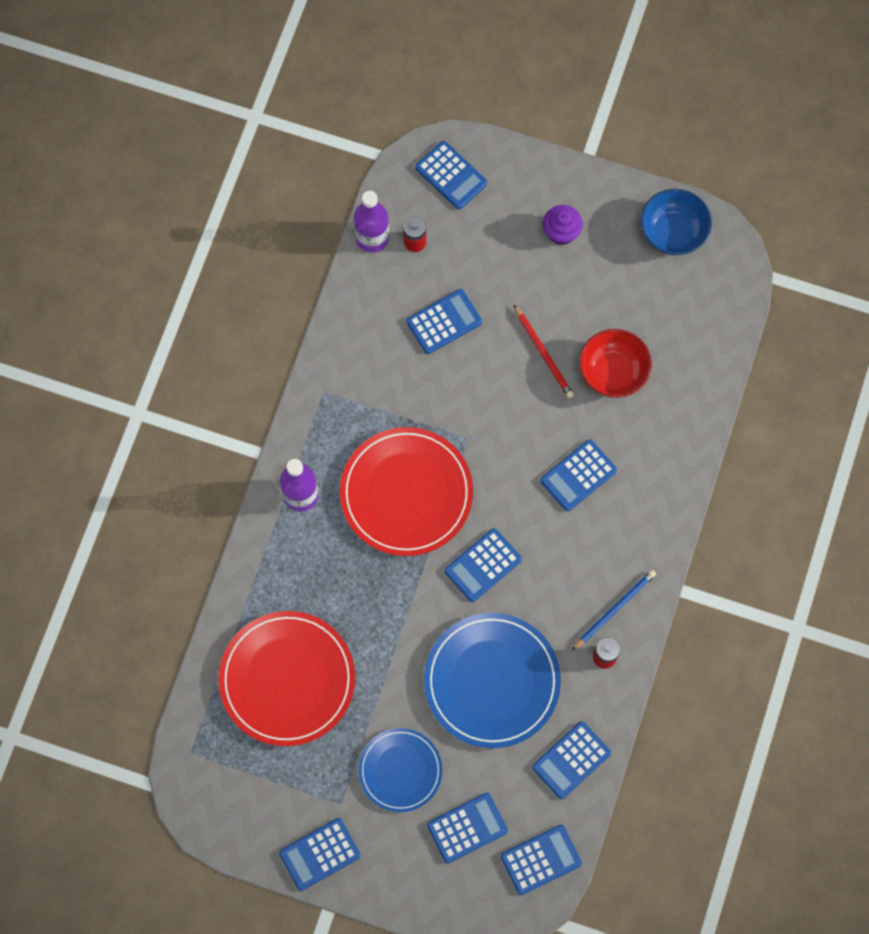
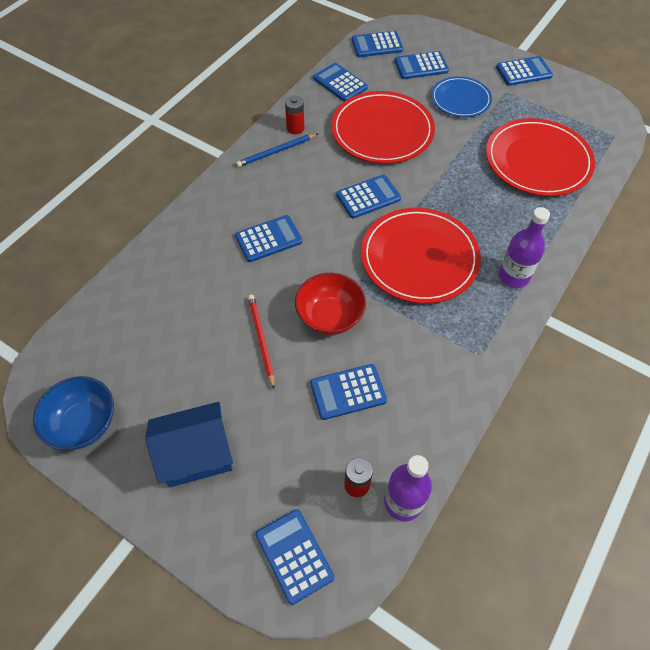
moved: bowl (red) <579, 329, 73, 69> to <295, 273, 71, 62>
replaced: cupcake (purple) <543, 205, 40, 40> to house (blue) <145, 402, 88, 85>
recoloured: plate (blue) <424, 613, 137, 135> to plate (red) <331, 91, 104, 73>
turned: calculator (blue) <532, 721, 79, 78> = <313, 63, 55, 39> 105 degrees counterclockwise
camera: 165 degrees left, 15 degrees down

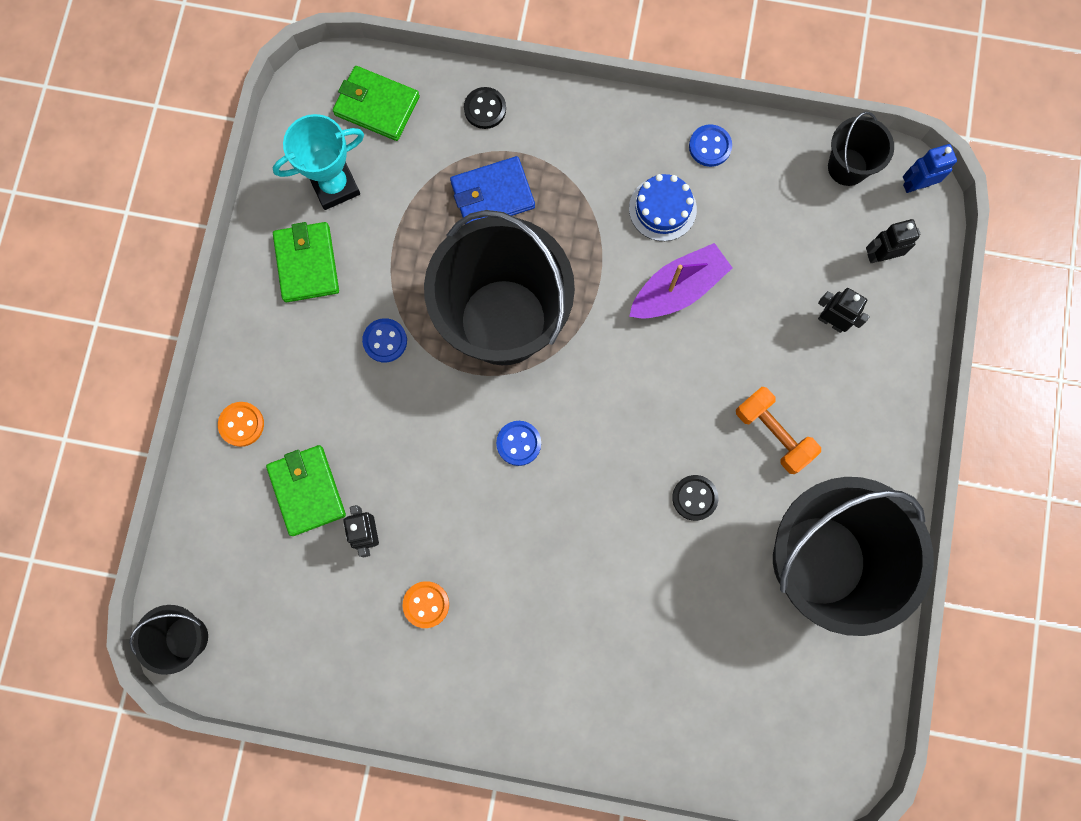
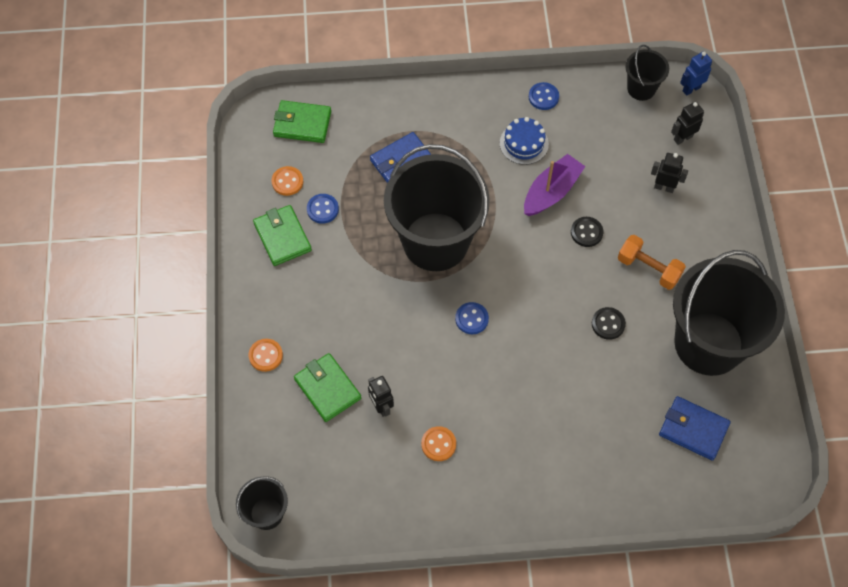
added: wallet (blue) <659, 396, 72, 65>
moved: button (blue) <362, 318, 45, 44> to <307, 194, 32, 30>; button (black) <464, 87, 42, 42> to <571, 217, 32, 30>
replaced: trophy (turquoise) <273, 114, 91, 96> to button (orange) <271, 166, 32, 30>
camera: 15 degrees left, 15 degrees down

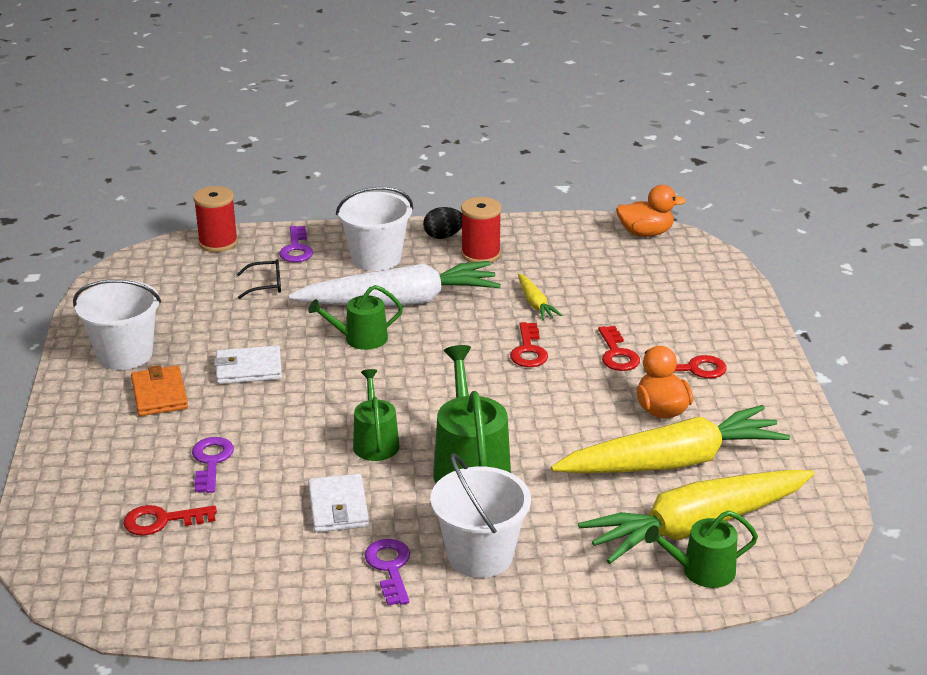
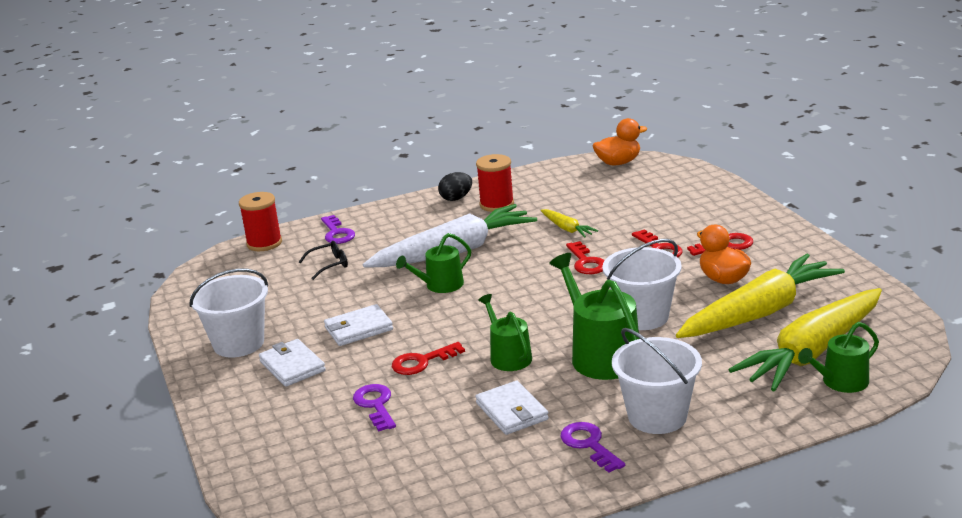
moved: key (red) <123, 505, 94, 31> to <392, 342, 73, 33>; bucket (white) <336, 187, 77, 84> to <602, 239, 80, 91>
recoloured: wallet (orange) <131, 365, 57, 51> to wallet (white) <259, 339, 67, 48>
camera: 15 degrees left, 5 degrees down

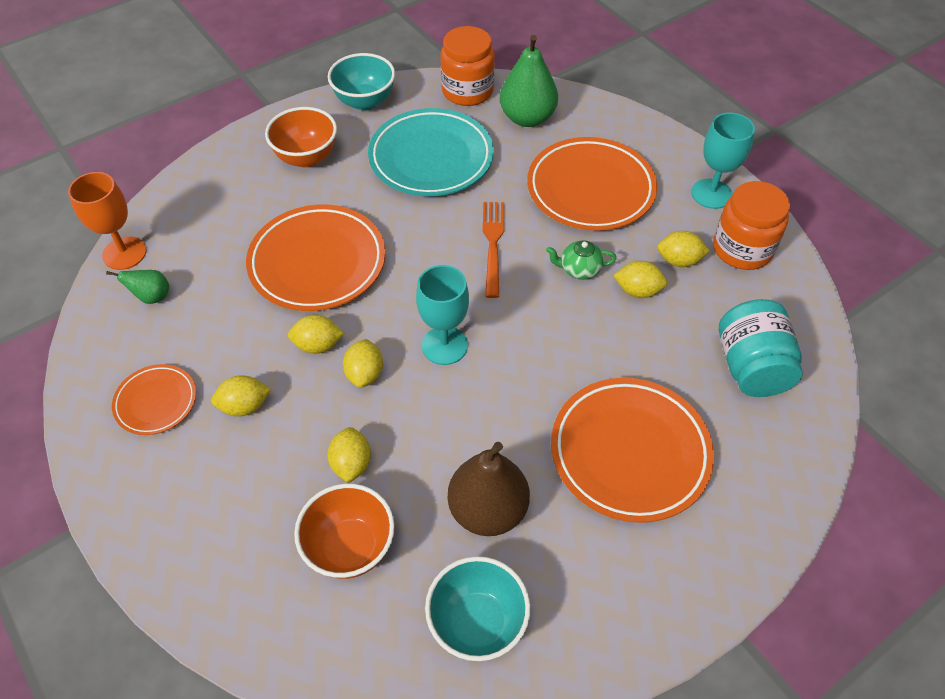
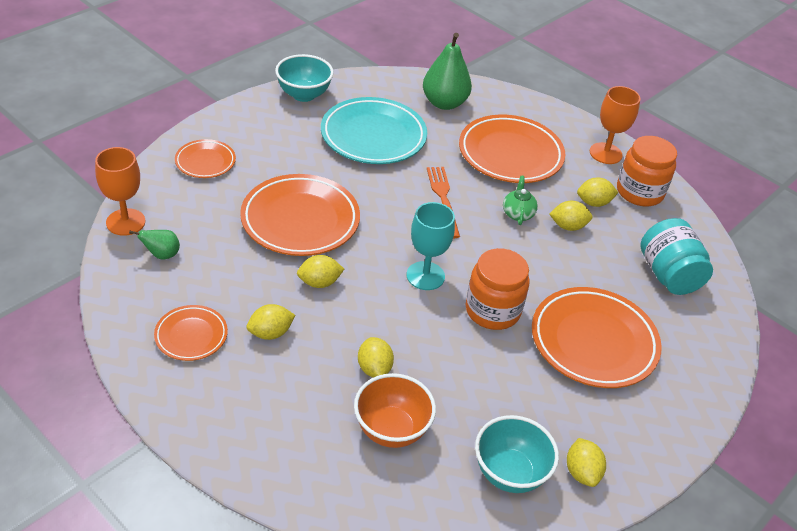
removed: bowl (orange) <265, 107, 72, 61>; pear (brown) <448, 442, 82, 94>
added: plate (orange) <175, 139, 61, 39>
moved: lemon (yellow) <343, 339, 40, 49> to <567, 438, 39, 49>; jar (orange) <440, 26, 55, 80> to <466, 248, 64, 82>
recoloured: goblet (turquoise) <691, 113, 64, 96> to goblet (orange) <590, 86, 51, 78>
turned: teapot (green) <546, 240, 71, 40> = <503, 176, 35, 49> 105 degrees clockwise
camera: 15 degrees left, 10 degrees down

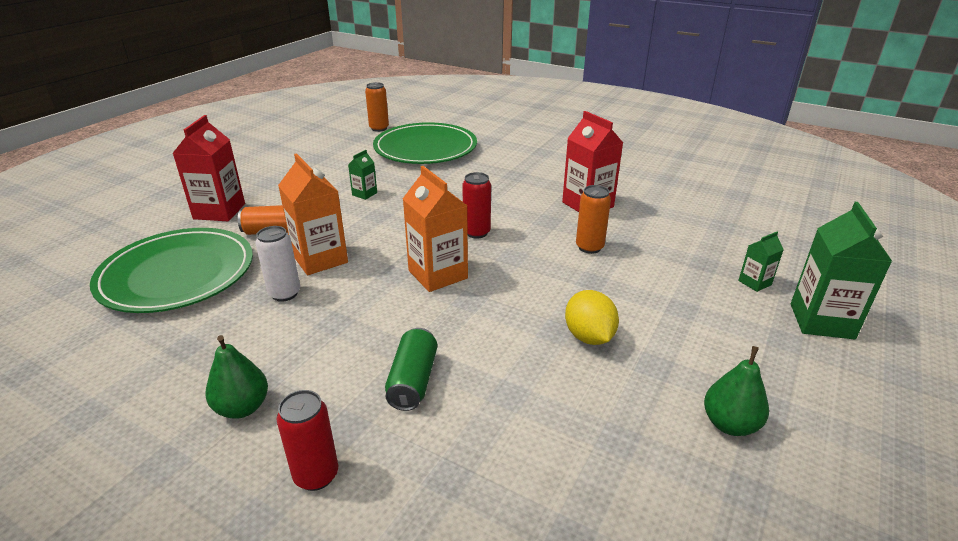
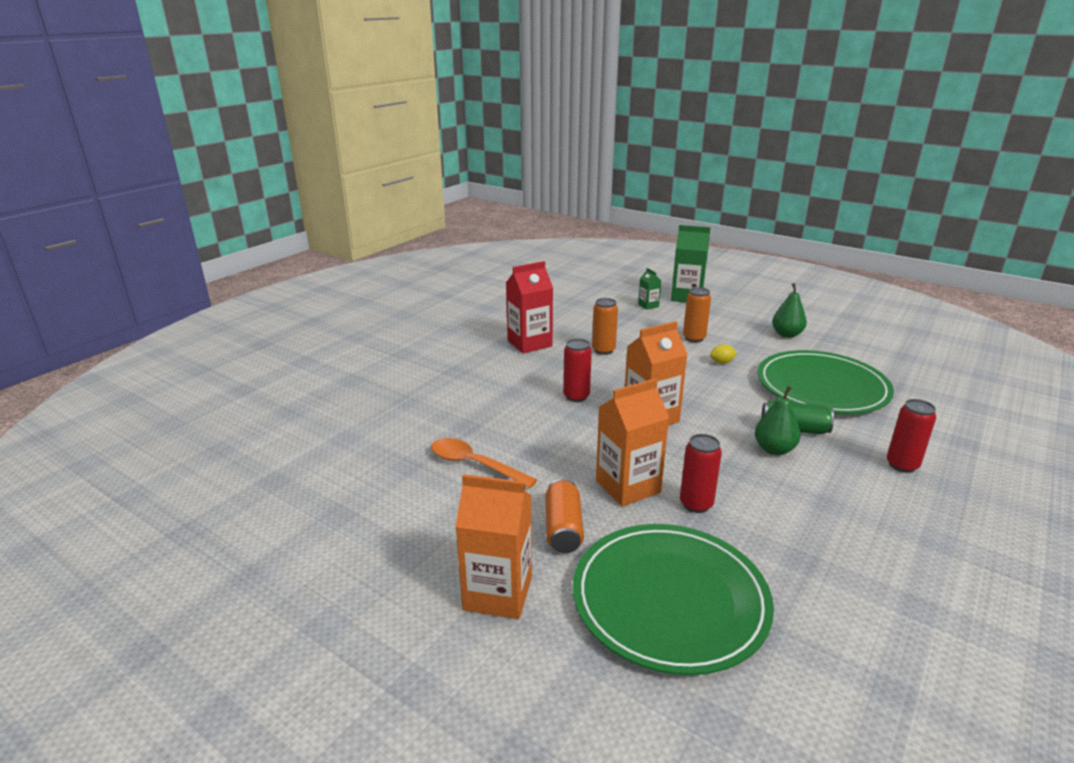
moved: pear (green) <205, 335, 63, 84> to <755, 386, 46, 69>; can (orange) <365, 82, 24, 50> to <683, 287, 28, 55>; plate (green) <373, 122, 104, 42> to <757, 350, 137, 64>
replaced: carton (green) <348, 150, 29, 50> to spoon (orange) <431, 438, 106, 50>
recoloured: carton (red) <172, 115, 73, 106> to carton (orange) <455, 474, 77, 145>; can (white) <255, 226, 45, 76> to can (red) <680, 434, 42, 79>
resized: lemon (yellow) <565, 290, 54, 55> = <710, 344, 27, 20> x0.56
camera: 85 degrees left, 5 degrees down

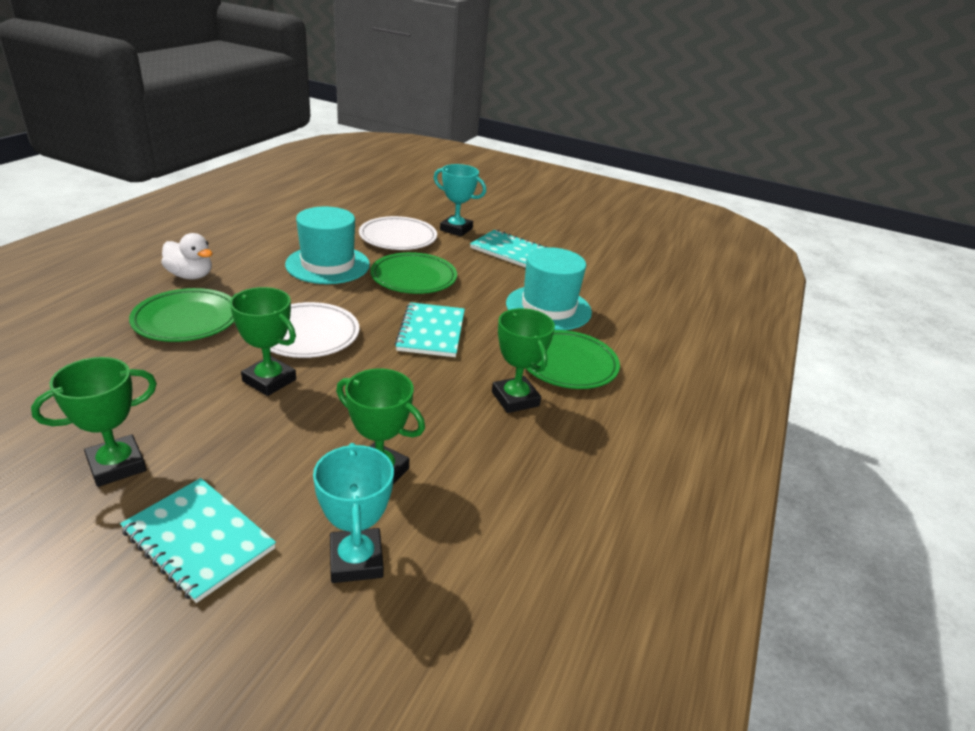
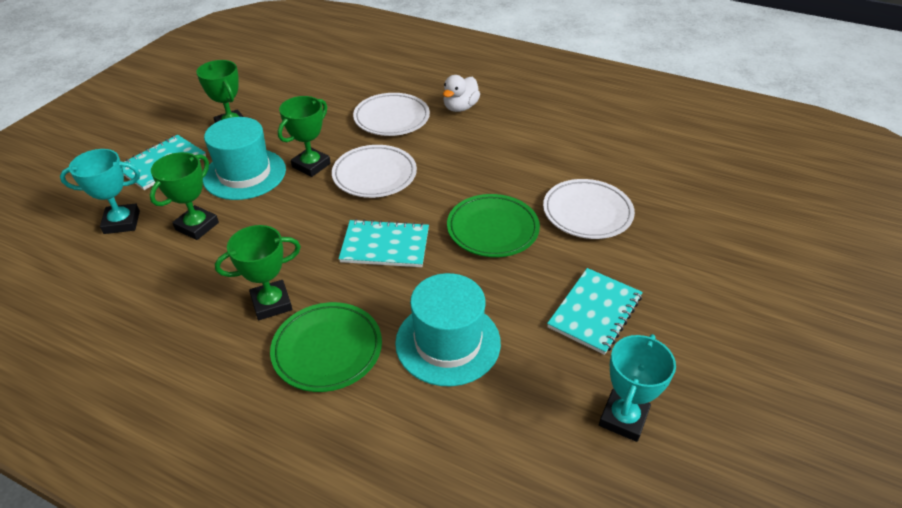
moved: hat (turquoise) <285, 206, 85, 78> to <203, 117, 83, 83>; trophy (turquoise) <434, 164, 52, 72> to <599, 334, 77, 108>
recoloured: plate (green) <129, 288, 105, 54> to plate (white) <353, 93, 77, 43>
camera: 95 degrees right, 10 degrees up

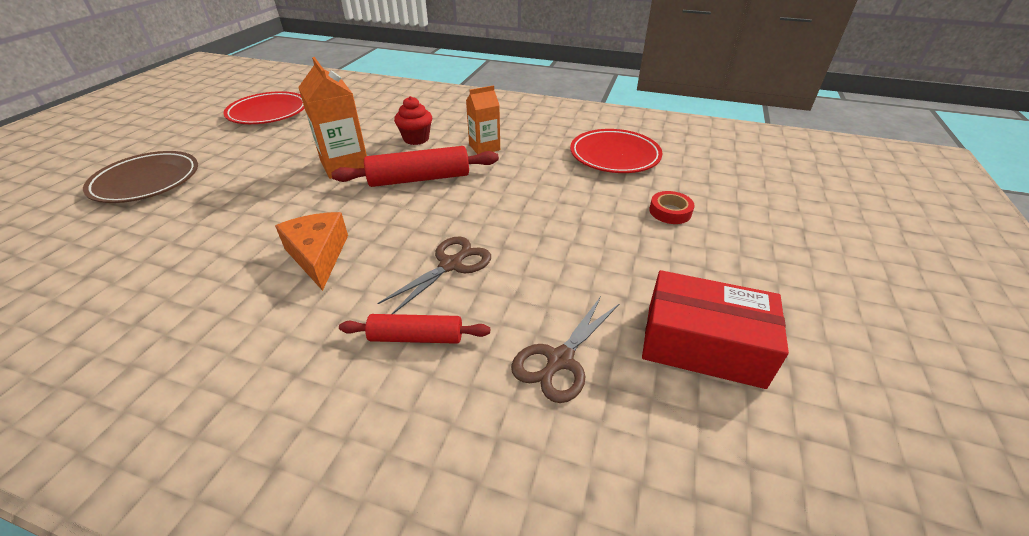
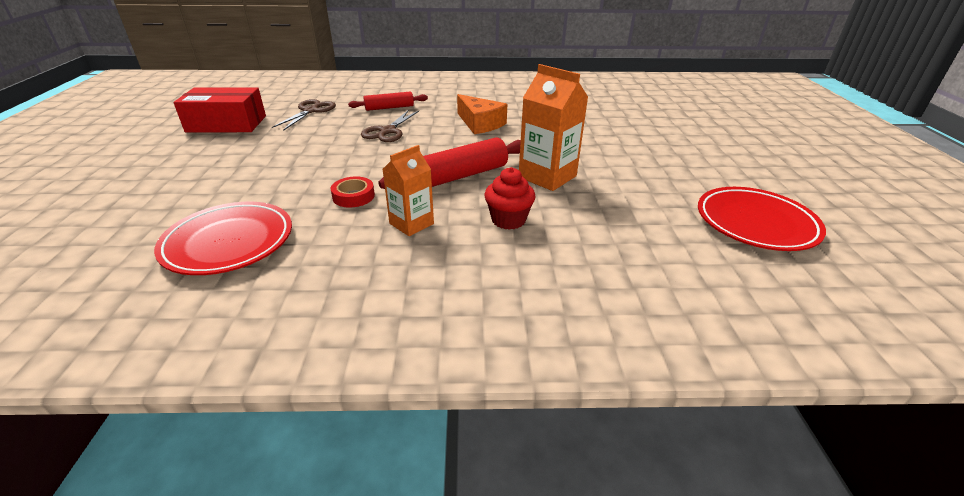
removed: plate (brown) <83, 151, 115, 52>
moved: tape (red) <649, 191, 46, 33> to <330, 176, 45, 32>
camera: 160 degrees right, 5 degrees down

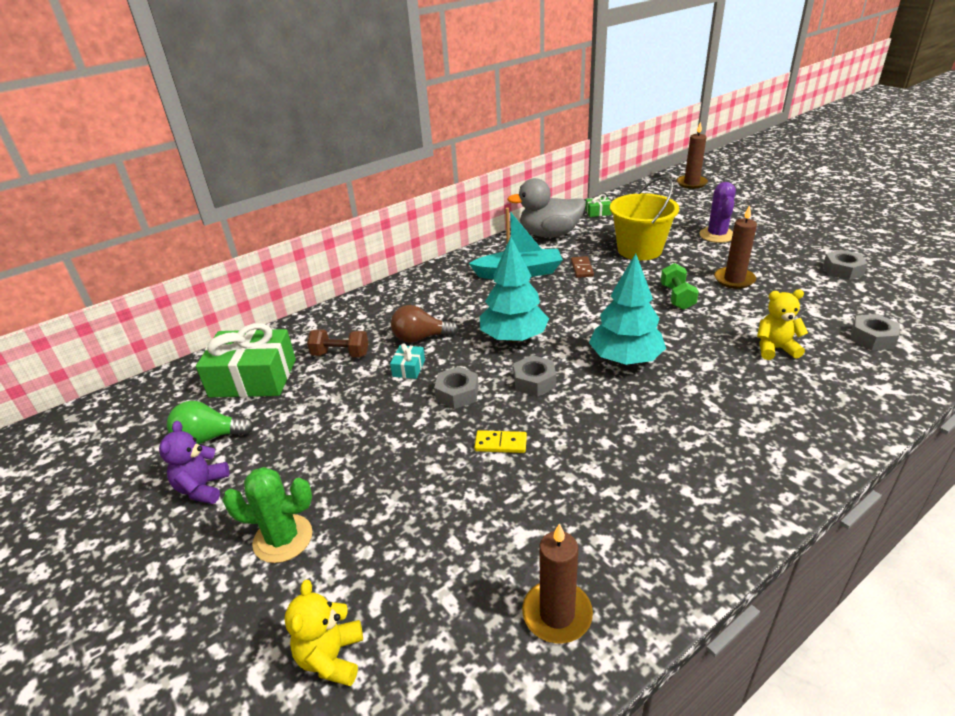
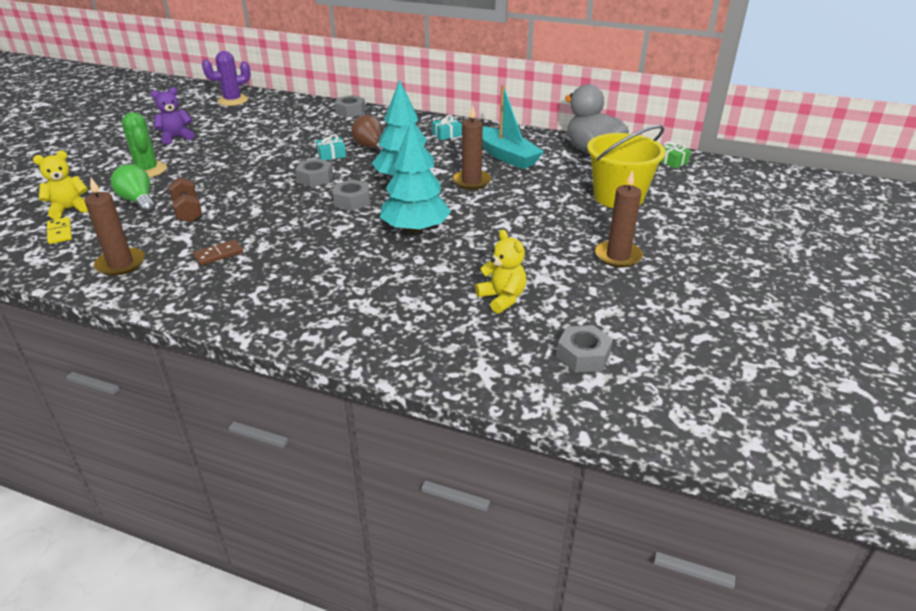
removed: gift (green) <196, 323, 100, 74>; dumbbell (green) <661, 263, 38, 47>
added: gift (turquoise) <432, 115, 30, 25>
moved: light bulb (green) <167, 401, 87, 43> to <111, 164, 44, 50>; dumbbell (brown) <307, 329, 61, 28> to <168, 177, 34, 46>; domino (yellow) <474, 430, 53, 23> to <47, 217, 25, 27>; domino (brown) <571, 256, 23, 22> to <193, 240, 50, 26>; candle (brown) <676, 122, 32, 67> to <452, 105, 39, 85>; cactus (purple) <699, 182, 37, 61> to <202, 51, 49, 55>; nut (grey) <823, 250, 45, 30> to <334, 95, 31, 22>
camera: 55 degrees right, 0 degrees up

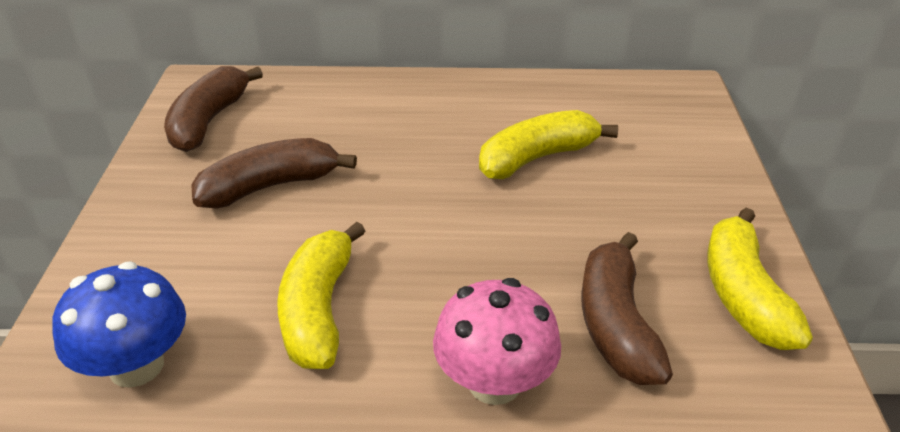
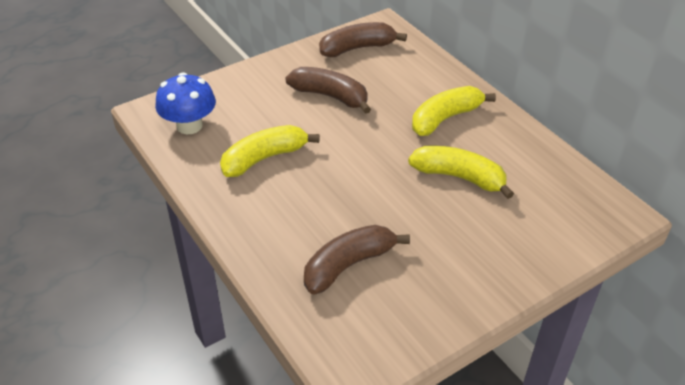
removed: mushroom (pink) <433, 278, 128, 127>
moved: banana (yellow) <707, 208, 106, 142> to <412, 86, 84, 50>
camera: 55 degrees right, 5 degrees up

